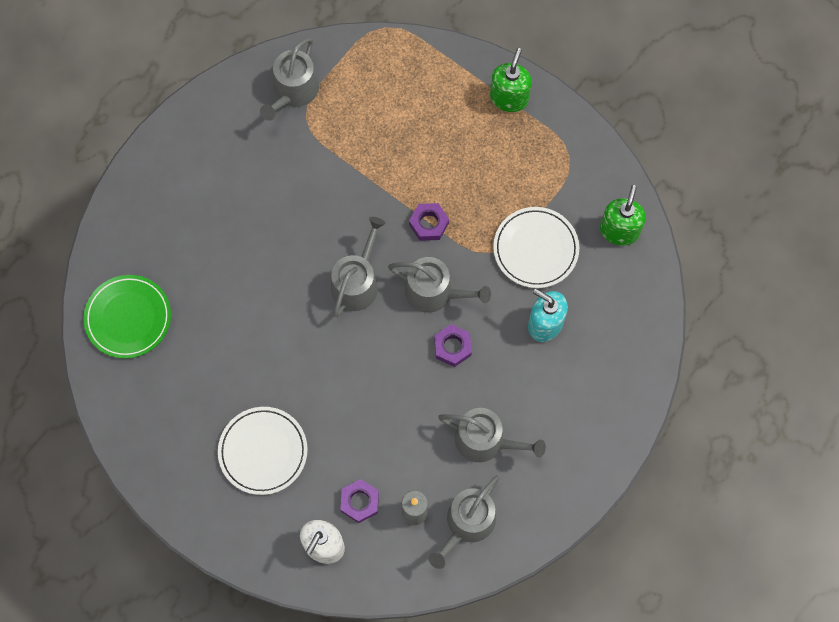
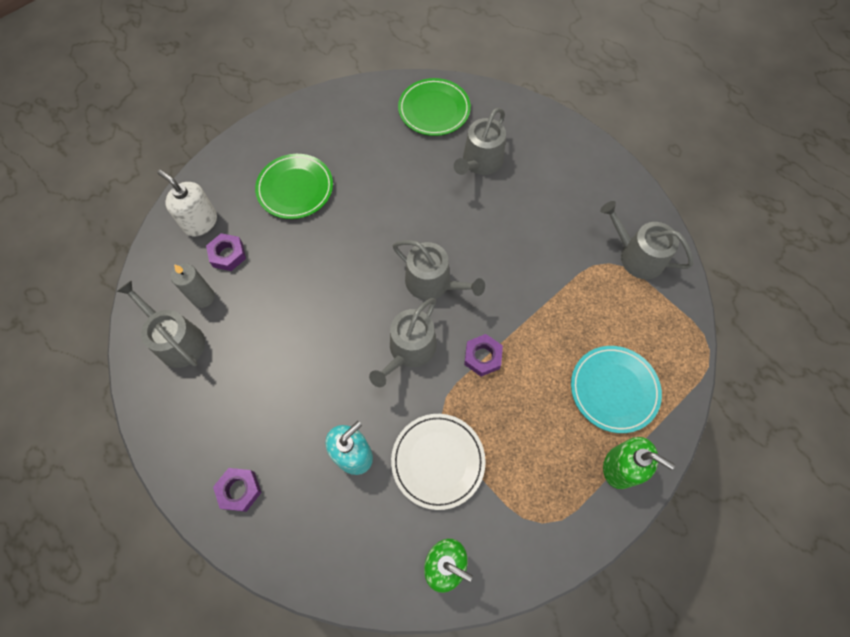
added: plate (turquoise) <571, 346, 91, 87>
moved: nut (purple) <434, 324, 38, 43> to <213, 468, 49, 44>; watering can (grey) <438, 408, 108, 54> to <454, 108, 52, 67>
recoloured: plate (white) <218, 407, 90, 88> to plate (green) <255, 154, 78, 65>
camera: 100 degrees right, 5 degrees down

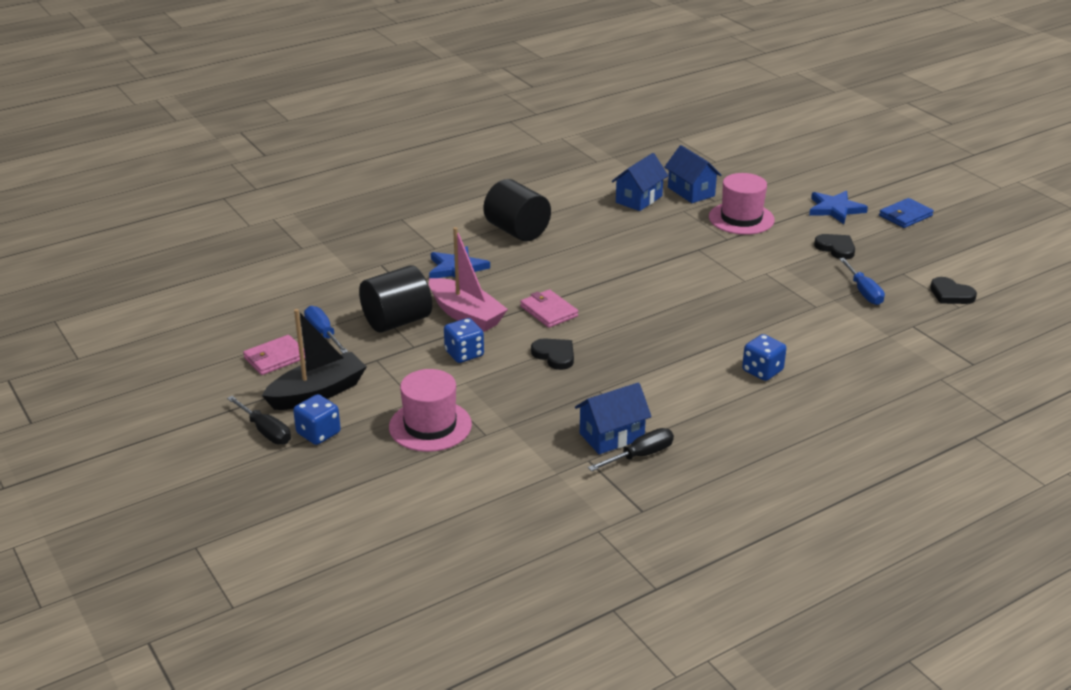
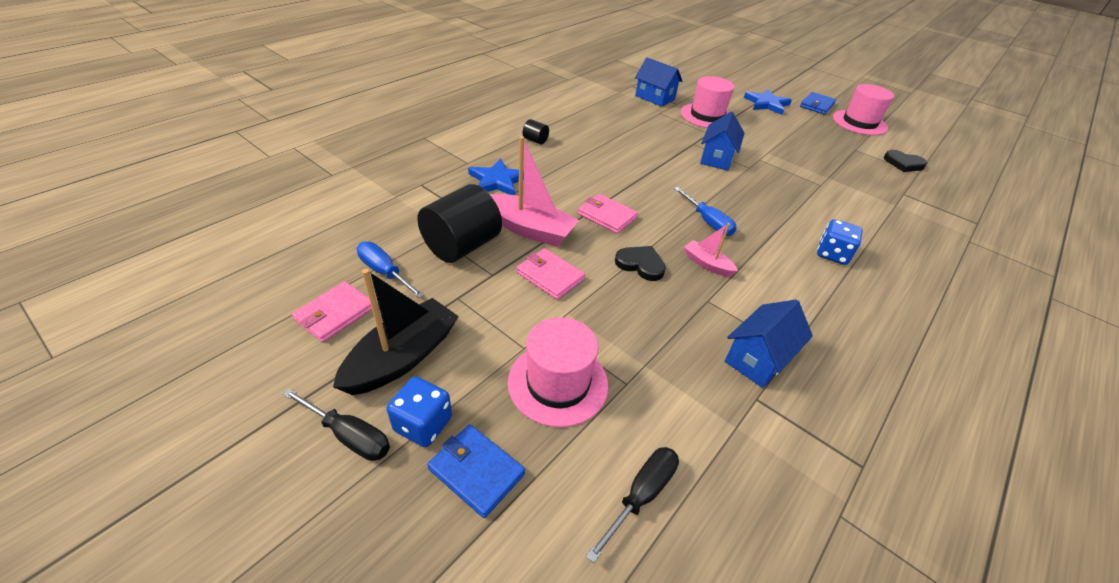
removed: heart (black) <814, 234, 41, 25>
added: wallet (blue) <427, 424, 98, 94>; boat (pink) <684, 223, 54, 54>; hat (pink) <833, 84, 61, 51>
moved: screwdriver (black) <588, 428, 86, 43> to <586, 447, 93, 116>; house (blue) <612, 153, 56, 58> to <700, 112, 45, 59>; screwdriver (blue) <839, 258, 46, 47> to <674, 187, 63, 49>
replaced: dice (blue) <444, 318, 40, 45> to wallet (pink) <516, 248, 69, 52>
resized: cylinder (black) <483, 179, 68, 63> = <523, 119, 26, 25> x0.44
camera: 20 degrees left, 10 degrees up

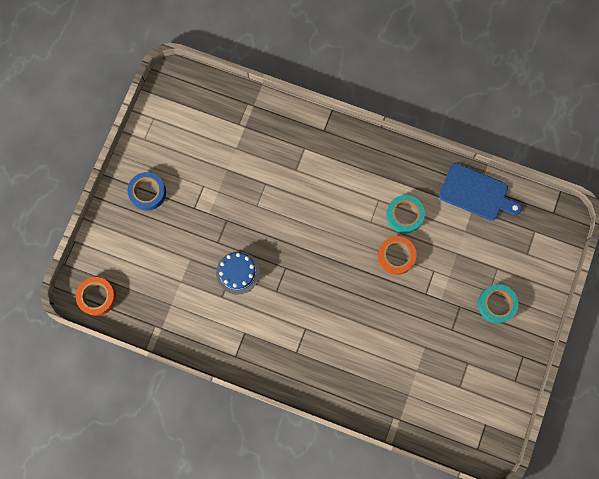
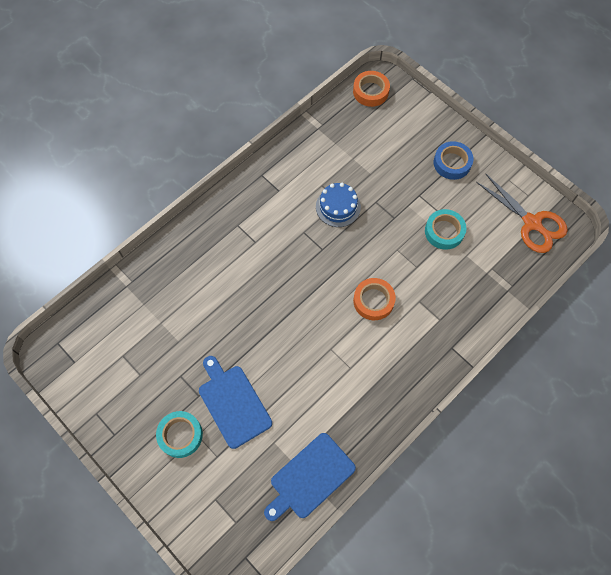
added: cutting board (blue) <199, 356, 73, 93>; scissors (orange) <476, 173, 92, 80>
moved: tape (orange) <378, 236, 39, 39> to <353, 278, 43, 42>; tape (turquoise) <386, 195, 39, 38> to <425, 209, 41, 41>
camera: 115 degrees right, 10 degrees down

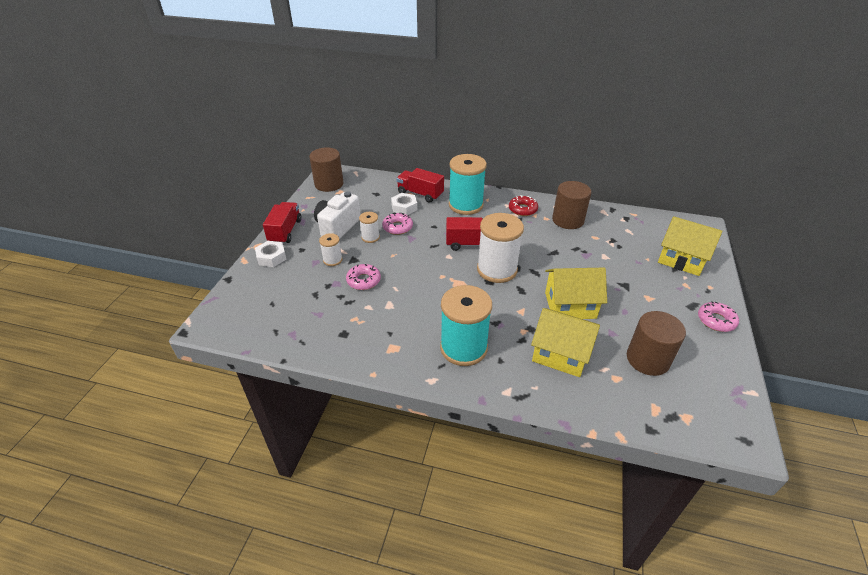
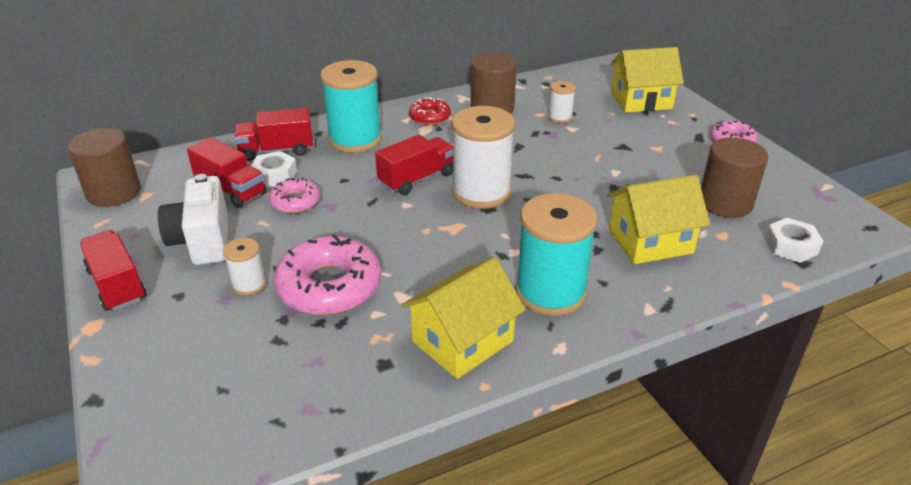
added: truck (red) <187, 137, 80, 71>
moved: nut (white) <255, 241, 32, 26> to <765, 218, 58, 45>; spool (white) <359, 212, 21, 31> to <548, 81, 28, 42>; house (yellow) <545, 268, 62, 51> to <401, 257, 125, 122>
resized: donut (pink) <346, 264, 35, 26> = <274, 234, 107, 81> x1.81
camera: 40 degrees left, 5 degrees down

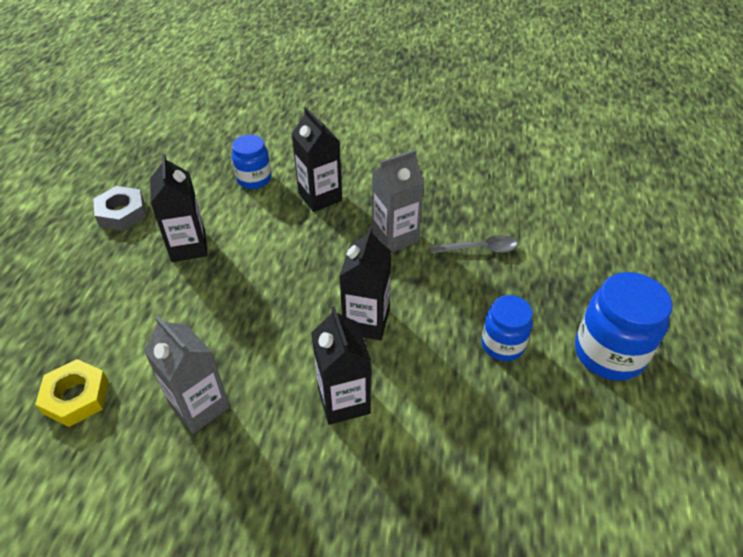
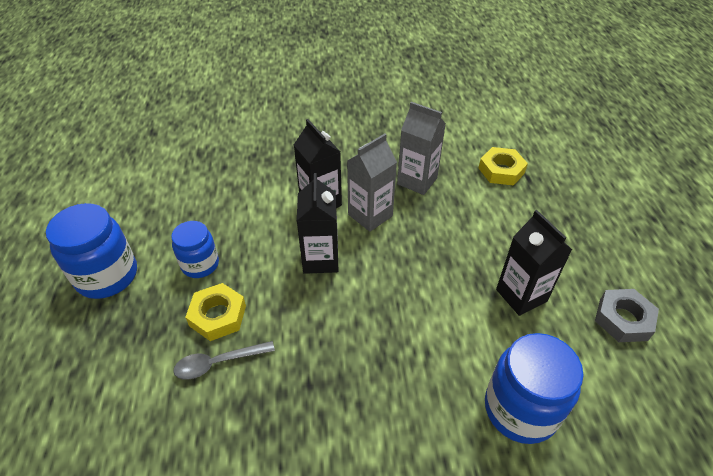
removed: carton (black) <292, 107, 50, 105>
added: nut (yellow) <185, 283, 61, 58>
moved: carton (grey) <372, 150, 52, 103> to <347, 134, 50, 98>
resized: jar (blue) <232, 135, 39, 54> = <485, 333, 99, 111> x1.59
camera: 165 degrees right, 0 degrees up

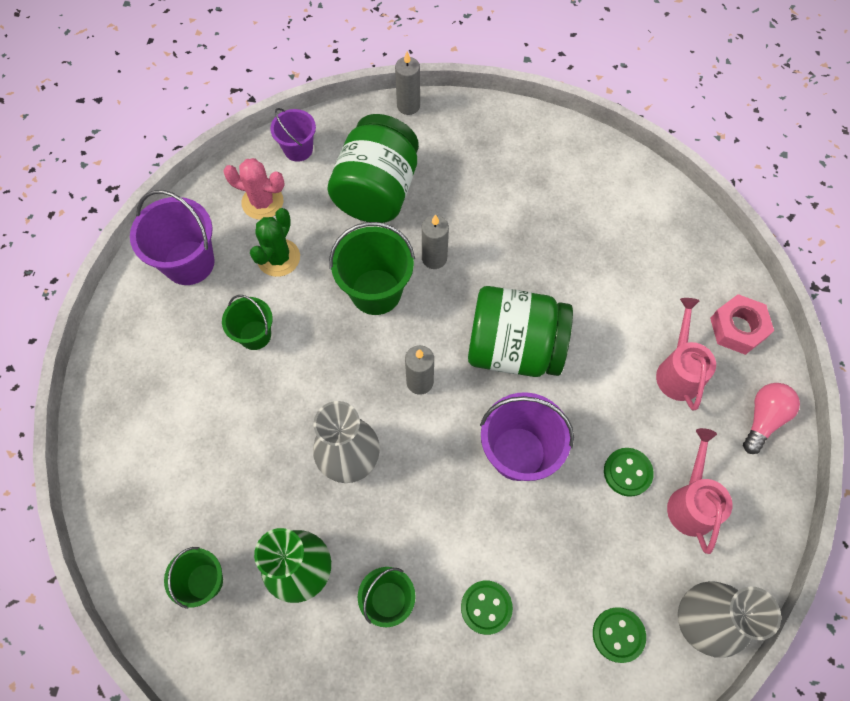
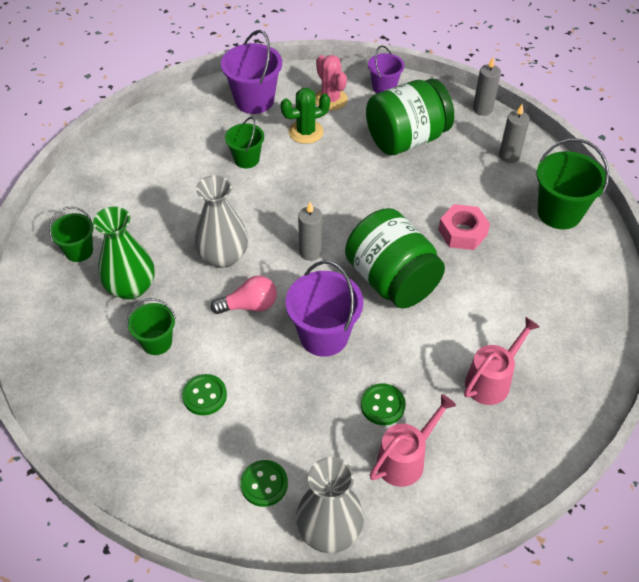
moved: bucket (green) <329, 222, 86, 93> to <537, 139, 72, 90>; candle (grey) <422, 214, 27, 55> to <499, 104, 31, 59>; nut (pink) <710, 294, 64, 61> to <438, 204, 52, 46>; light bulb (pink) <743, 383, 57, 71> to <211, 276, 66, 38>
camera: 45 degrees right, 15 degrees down

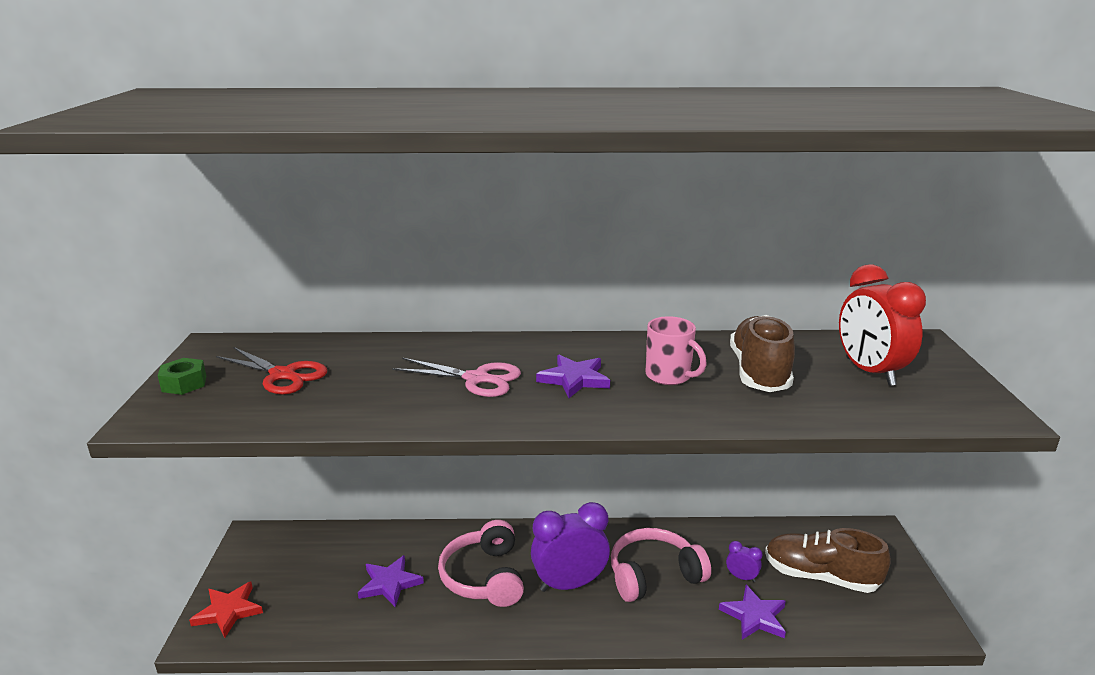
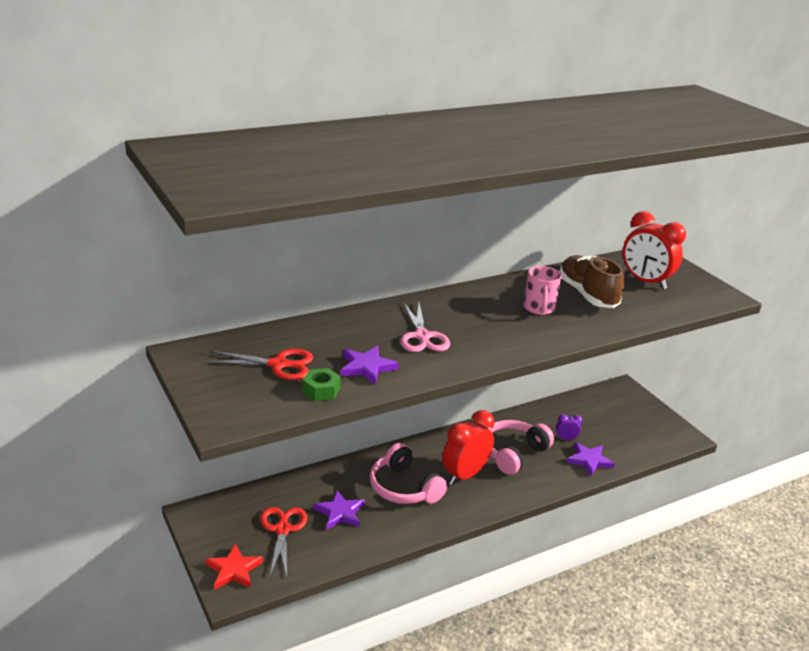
removed: shoe (brown) <765, 528, 126, 65>
added: scissors (red) <260, 507, 47, 70>
moved: nut (green) <158, 358, 48, 37> to <303, 368, 38, 33>; star (purple) <536, 355, 74, 43> to <340, 346, 59, 39>
recoloured: clock (purple) <531, 502, 79, 90> to clock (red) <442, 410, 53, 75>
turned: scissors (pink) <392, 358, 129, 39> = <400, 302, 50, 50> 90 degrees clockwise; mug (pink) <645, 316, 62, 69> = <524, 266, 38, 49> 75 degrees clockwise
camera: 30 degrees left, 5 degrees up

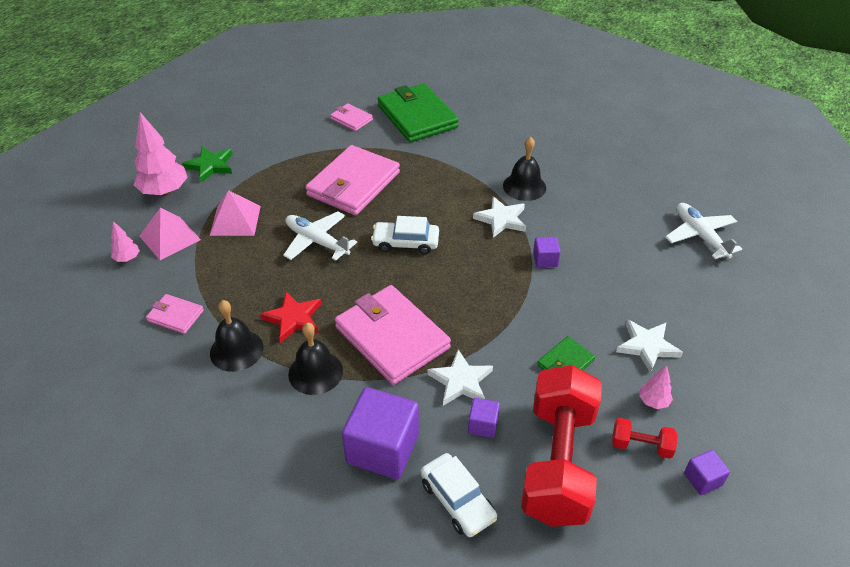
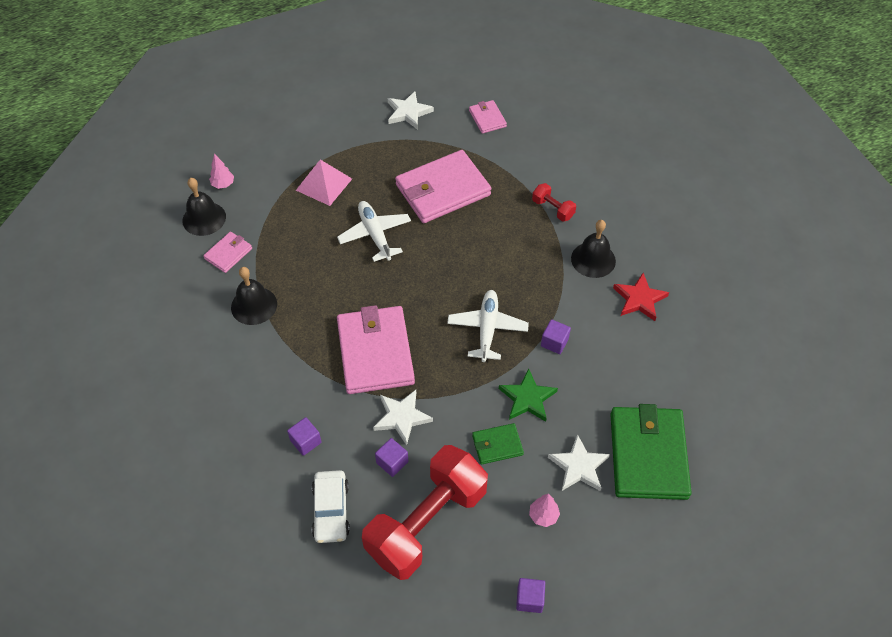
removed: tree (pink) <134, 112, 54, 84>; pyramid (pink) <139, 208, 62, 52>; car (white) <371, 216, 68, 38>
moved: star (green) <182, 147, 51, 36> to <499, 368, 59, 54>; star (red) <260, 291, 61, 52> to <613, 273, 56, 48>; bell (black) <288, 323, 55, 72> to <182, 178, 44, 58>; wallet (green) <377, 83, 82, 59> to <610, 404, 82, 96>; star (white) <473, 196, 53, 42> to <388, 91, 46, 38>; dumbbell (red) <612, 418, 66, 41> to <532, 183, 44, 39>; plane (white) <665, 203, 77, 56> to <447, 290, 82, 72>
turned: wallet (pink) <146, 294, 58, 40> = <203, 232, 49, 41> 75 degrees clockwise
resized: cube (purple) <342, 387, 77, 92> = <287, 417, 34, 39> x0.47
camera: 30 degrees right, 10 degrees up

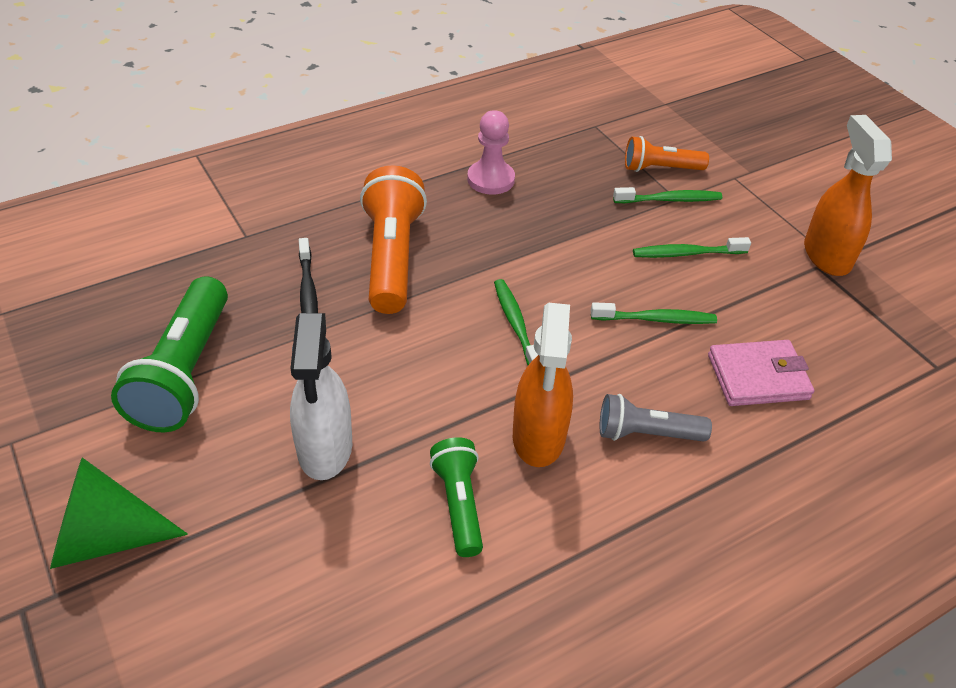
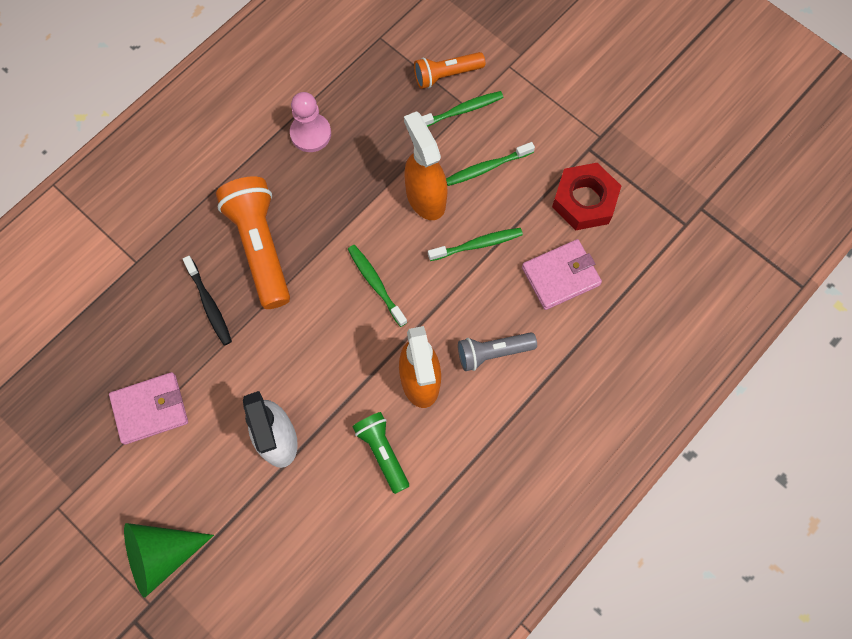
added: nut (red) <552, 163, 69, 67>
moved: spray bottle (orange) <804, 115, 88, 161> to <404, 111, 44, 109>
replaced: flashlight (green) <111, 276, 117, 156> to wallet (pink) <109, 372, 79, 73>
camera: 15 degrees left, 25 degrees up

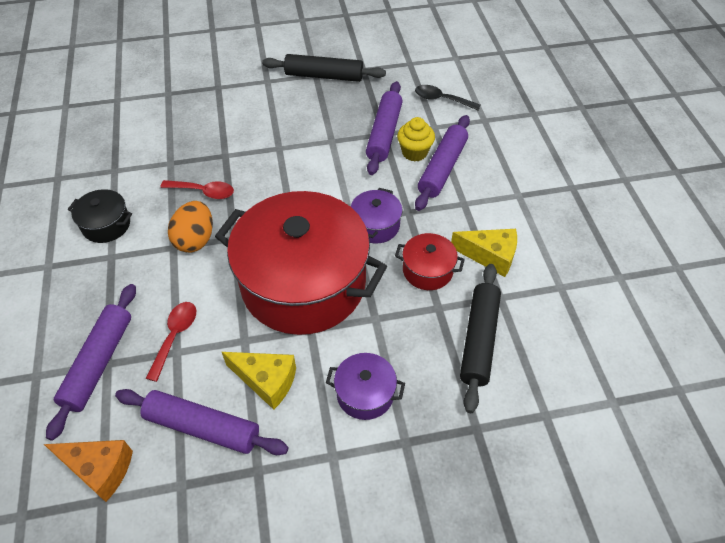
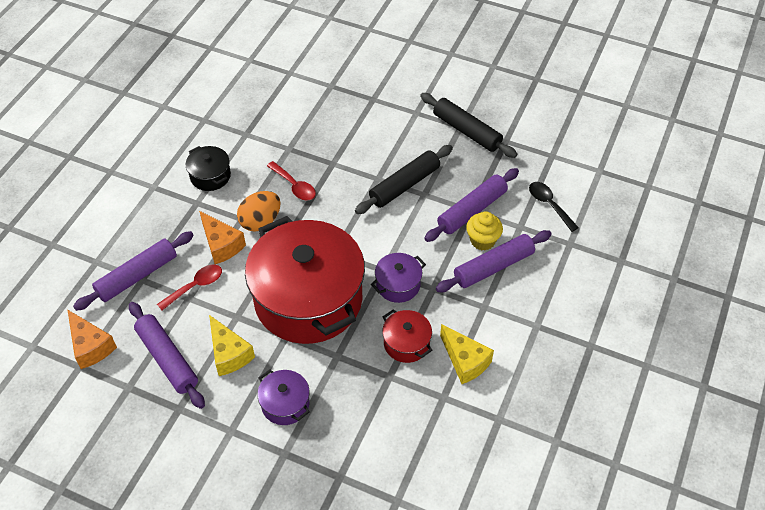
added: cheese (orange) <199, 211, 47, 53>
moved: rolling pin (black) <460, 264, 41, 149> to <355, 145, 98, 69>
camera: 35 degrees right, 0 degrees up

